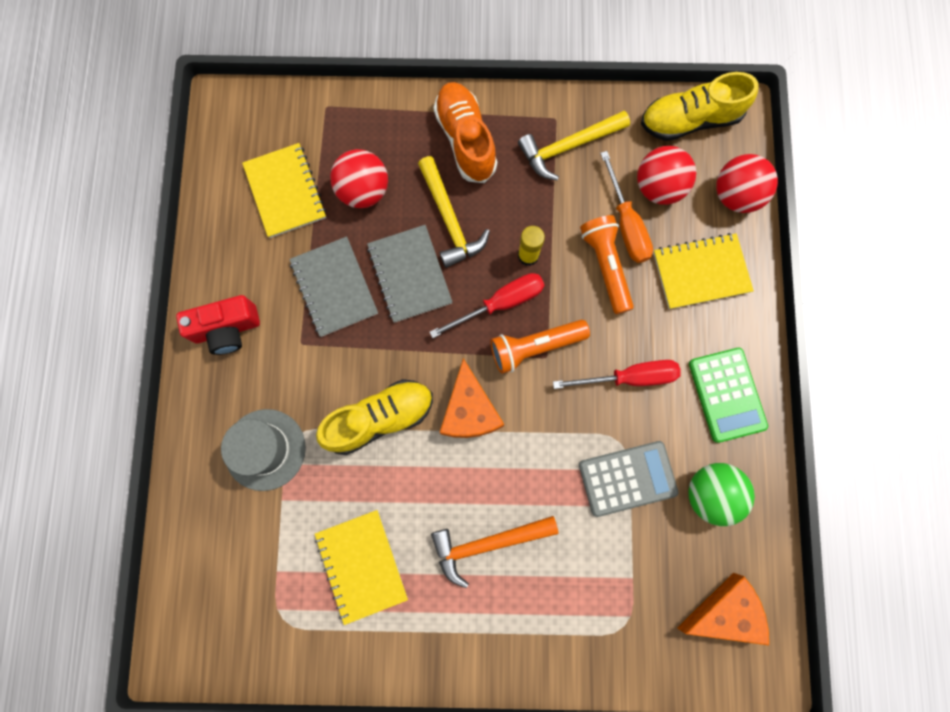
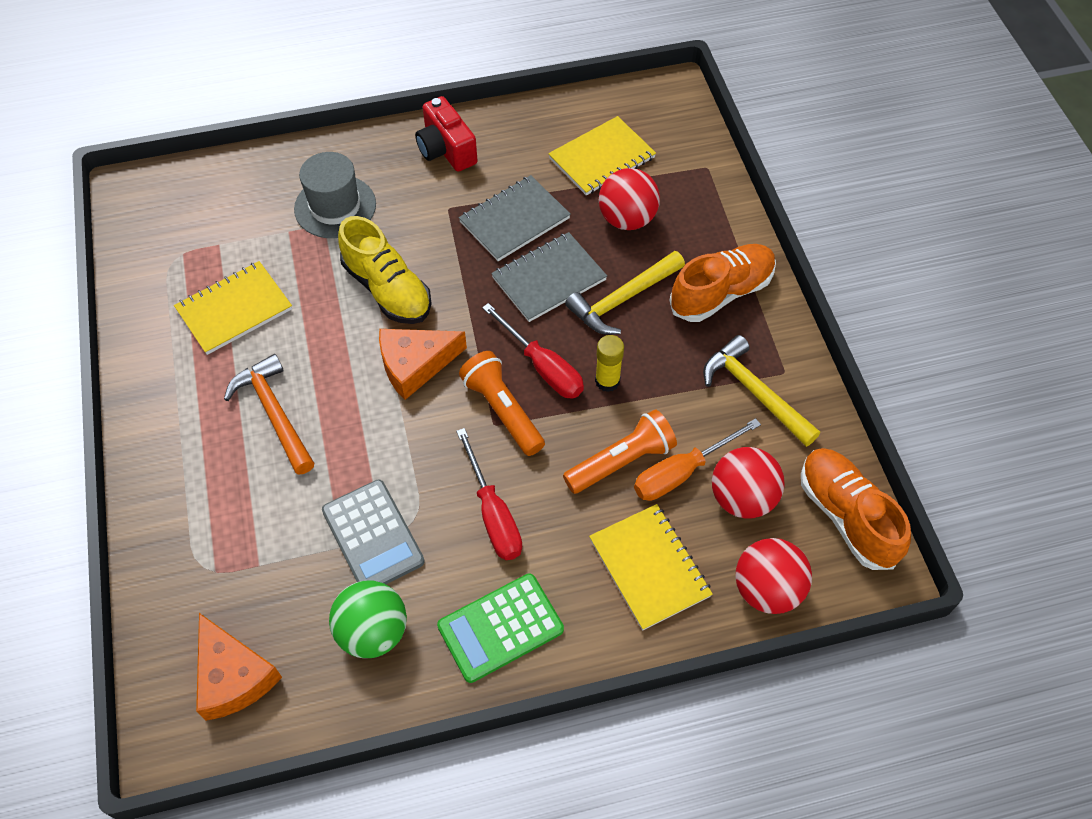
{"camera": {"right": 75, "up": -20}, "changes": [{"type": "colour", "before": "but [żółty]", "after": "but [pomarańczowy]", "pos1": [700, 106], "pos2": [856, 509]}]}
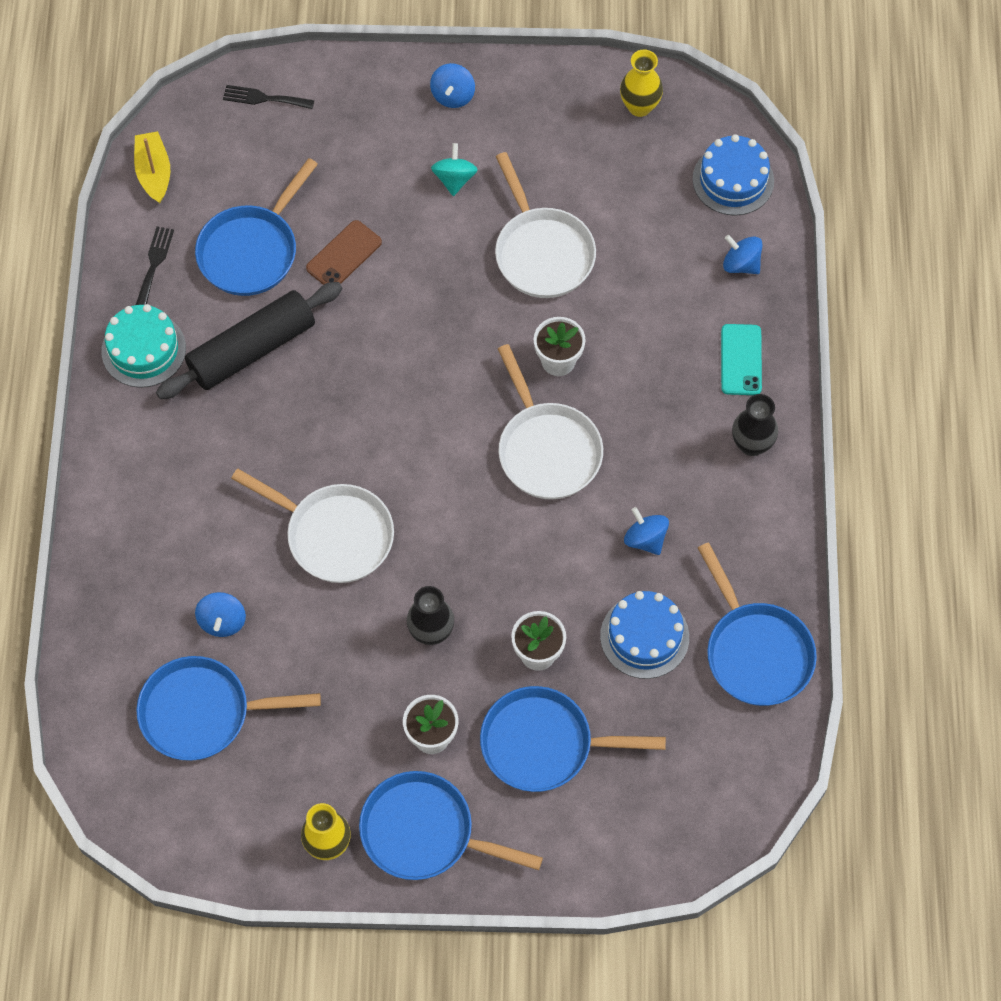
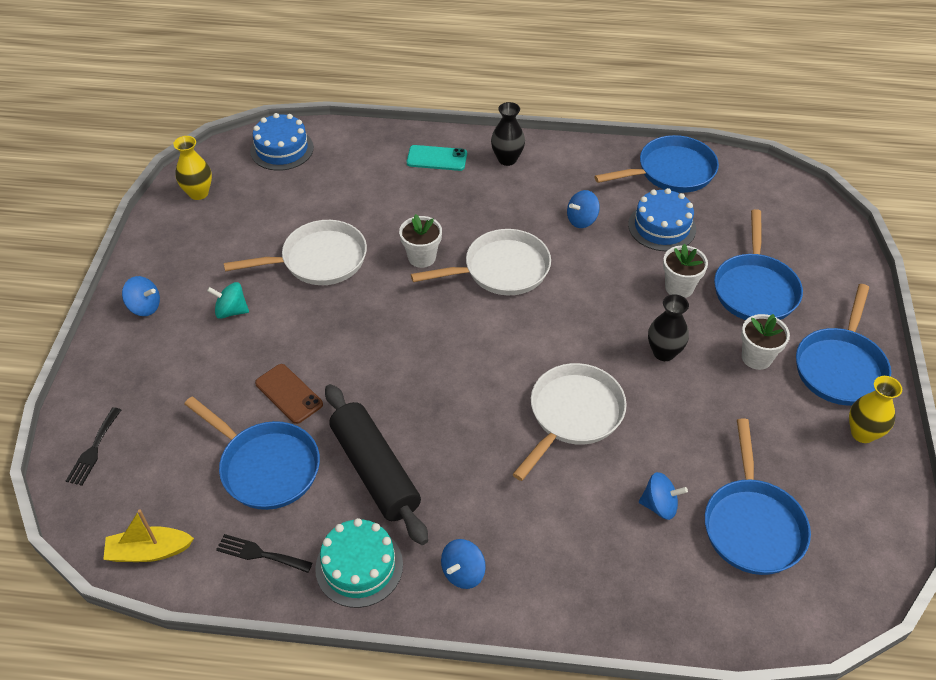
{"camera": {"right": -85, "up": -15}, "changes": [{"type": "relocated", "before": "bączek [niebieski]", "pos1": [743, 254], "pos2": [463, 564]}]}
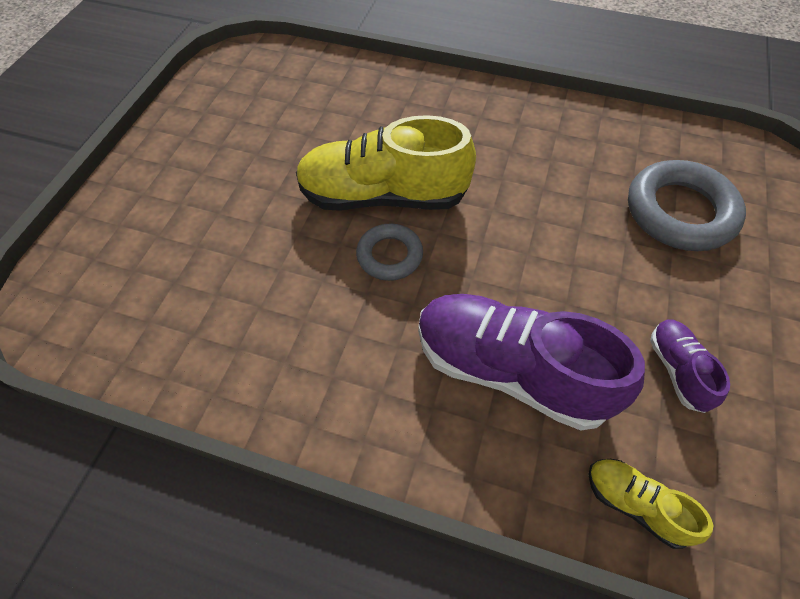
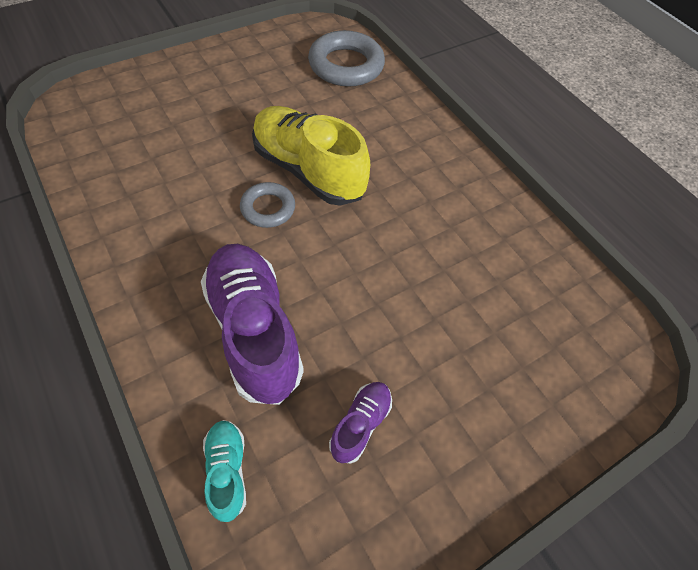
{"camera": {"right": 35, "up": 0}, "changes": [{"type": "colour", "before": "but [żółty]", "after": "but [turkusowy]", "pos1": [651, 504], "pos2": [224, 471]}, {"type": "relocated", "before": "pierścień [szary]", "pos1": [687, 205], "pos2": [346, 58]}]}
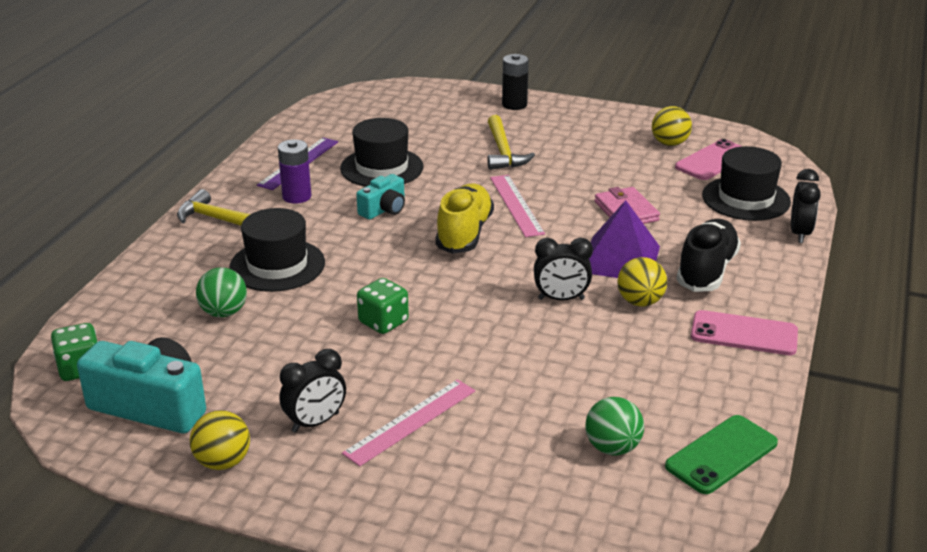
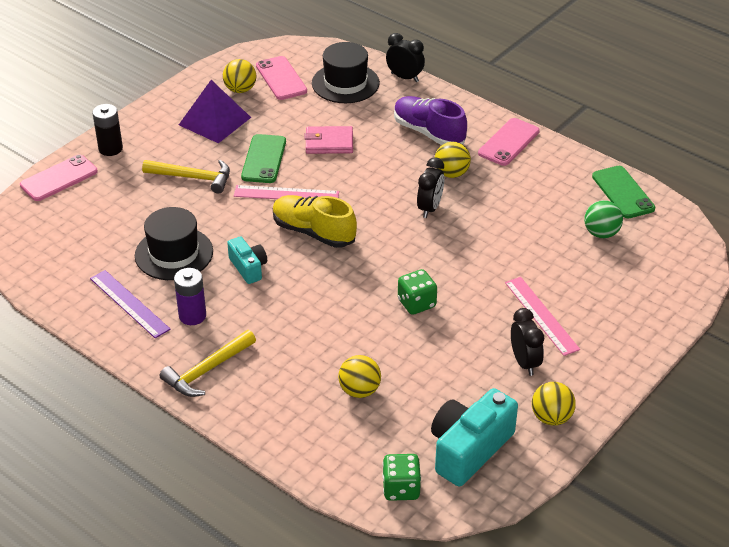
{"camera": {"right": -70, "up": 10}, "changes": [{"type": "colour", "before": "piłka [zielony]", "after": "piłka [żółty]", "pos1": [221, 292], "pos2": [359, 376]}, {"type": "missing", "before": "kapelusz [czarny]", "pos1": [277, 250]}, {"type": "relocated", "before": "piramida [fioletowy]", "pos1": [624, 239], "pos2": [215, 111]}, {"type": "colour", "before": "but [czarny]", "after": "but [fioletowy]", "pos1": [708, 255], "pos2": [430, 120]}, {"type": "appeared", "after": "telefon [różowy]", "pos2": [59, 178]}, {"type": "appeared", "after": "telefon [zielony]", "pos2": [263, 158]}]}
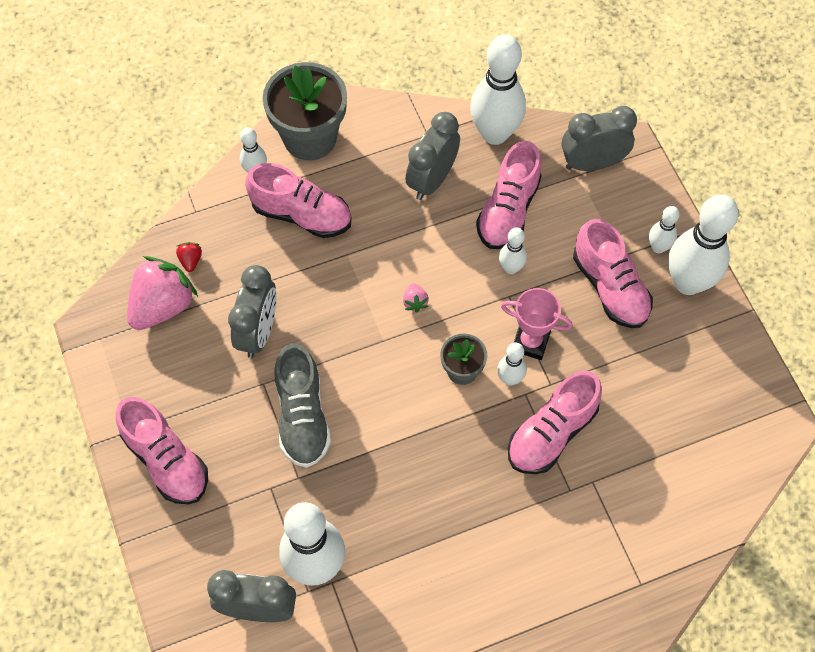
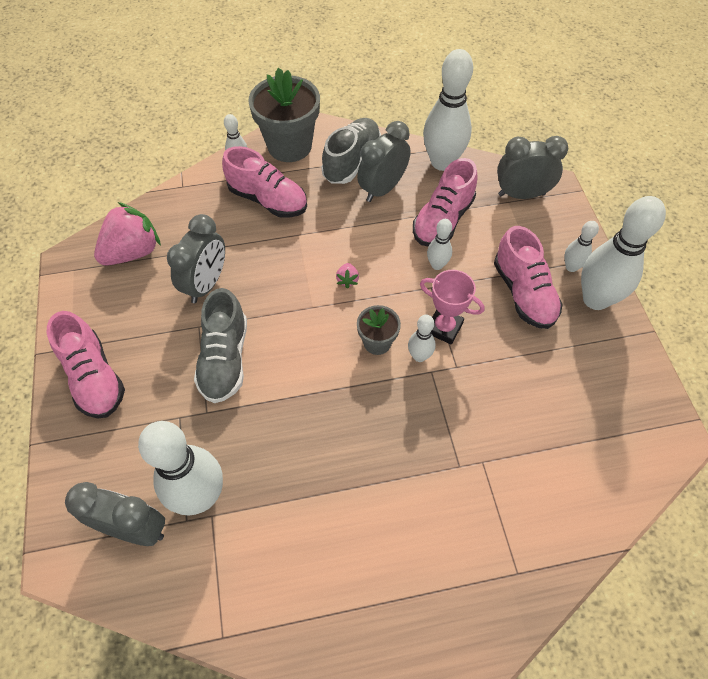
{"camera": {"right": 10, "up": -5}, "changes": [{"type": "missing", "before": "truskawka [czerwony]", "pos1": [189, 257]}, {"type": "missing", "before": "but [różowy]", "pos1": [555, 422]}, {"type": "appeared", "after": "but [szary]", "pos2": [351, 151]}]}
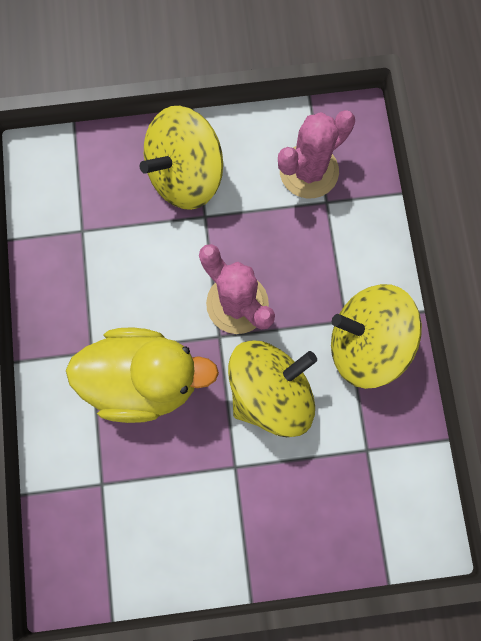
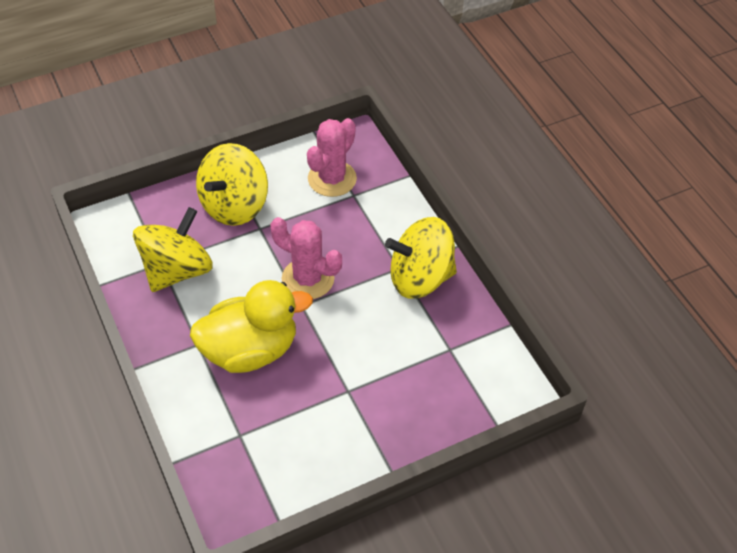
{"camera": {"right": -20, "up": -25}, "changes": [{"type": "relocated", "before": "bączek [żółty]", "pos1": [272, 388], "pos2": [173, 249]}]}
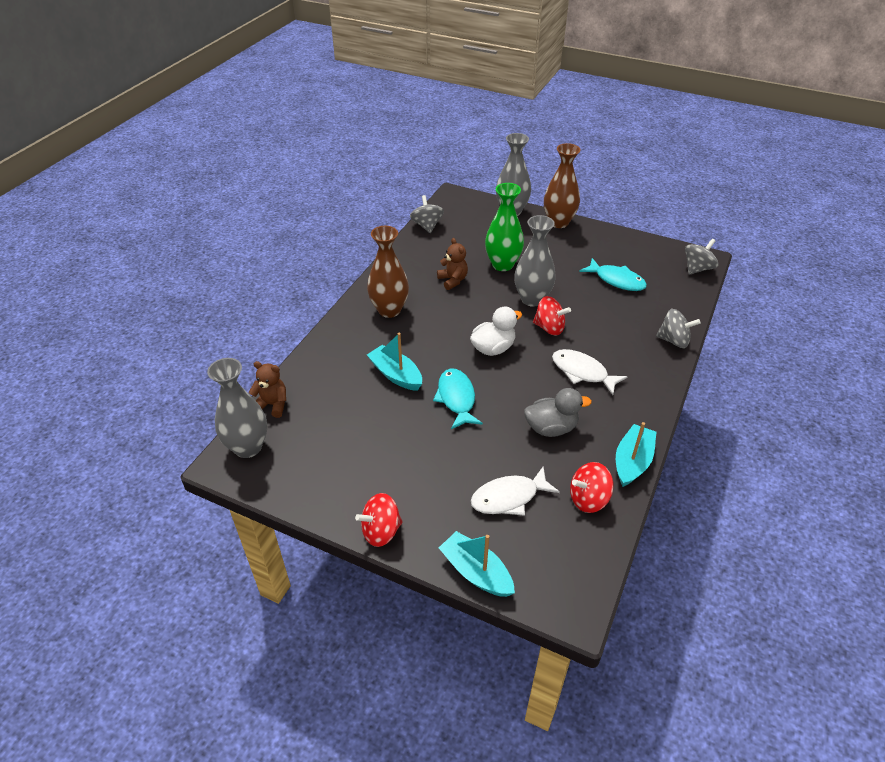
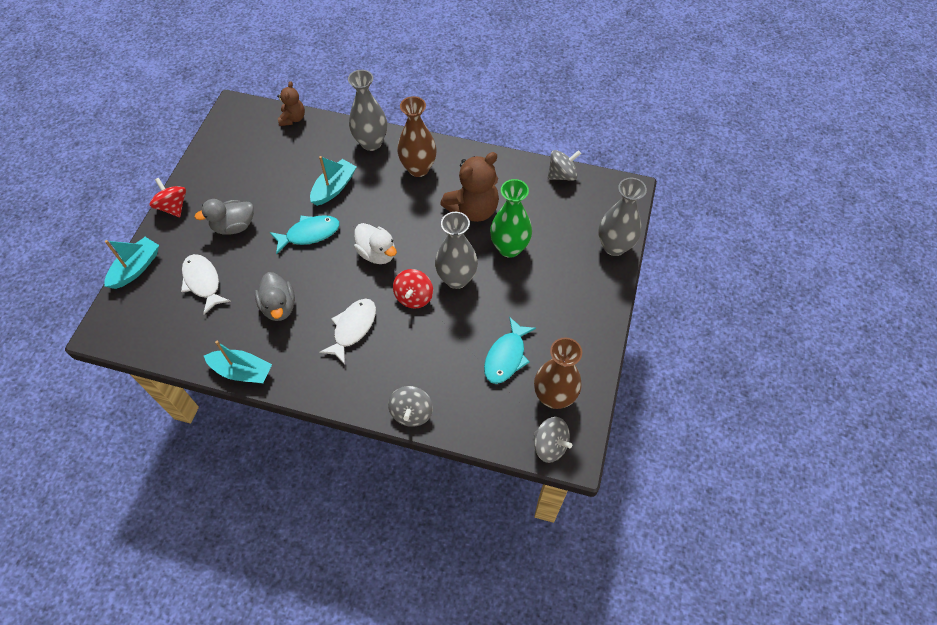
{"camera": {"right": 80, "up": 15}, "changes": [{"type": "relocated", "before": "wazon [szary]", "pos1": [237, 408], "pos2": [367, 110]}, {"type": "size", "before": "miś [brązowy]", "pos1": [452, 264], "pos2": [469, 187], "scale": 1.79}, {"type": "relocated", "before": "wazon [brązowy]", "pos1": [562, 185], "pos2": [558, 373]}, {"type": "missing", "before": "bączek [czerwony]", "pos1": [592, 487]}, {"type": "appeared", "after": "kaczka [szary]", "pos2": [224, 217]}]}
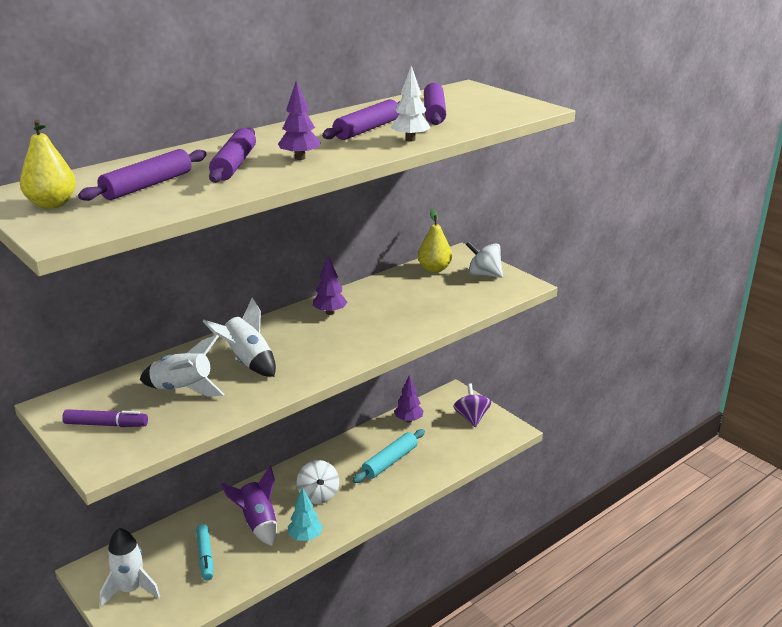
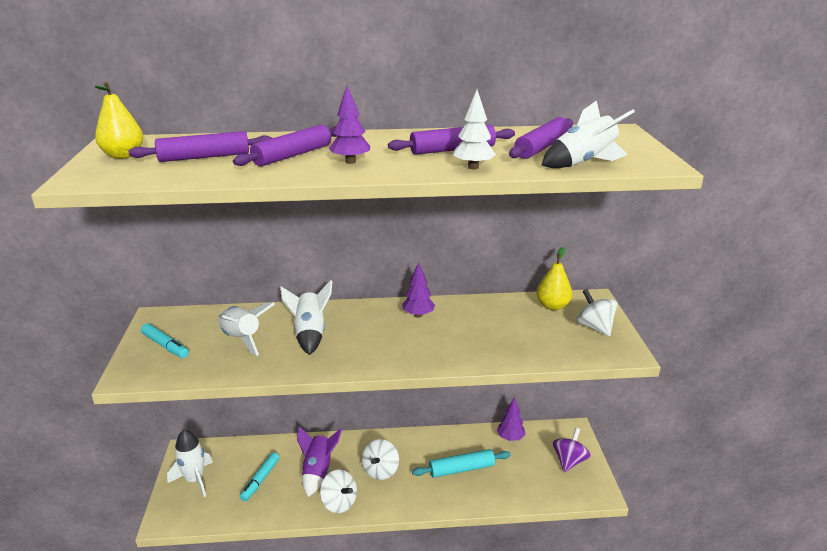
{"camera": {"right": 35, "up": 0}, "changes": [{"type": "colour", "before": "flamaster [fioletowy]", "after": "flamaster [turkusowy]", "pos1": [105, 418], "pos2": [165, 340]}, {"type": "exchanged", "before": "drzewko [turkusowy]", "after": "bączek [biały]", "pos1": [305, 514], "pos2": [338, 491]}, {"type": "appeared", "after": "rakieta [biały]", "pos2": [588, 134]}]}
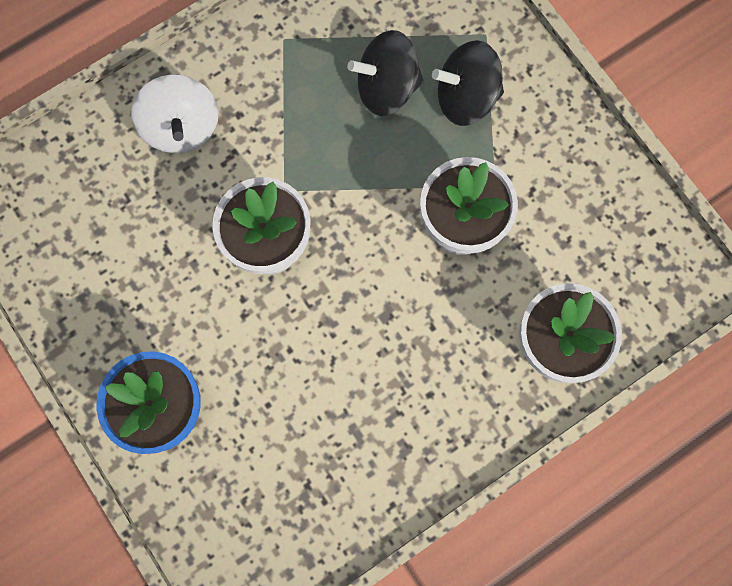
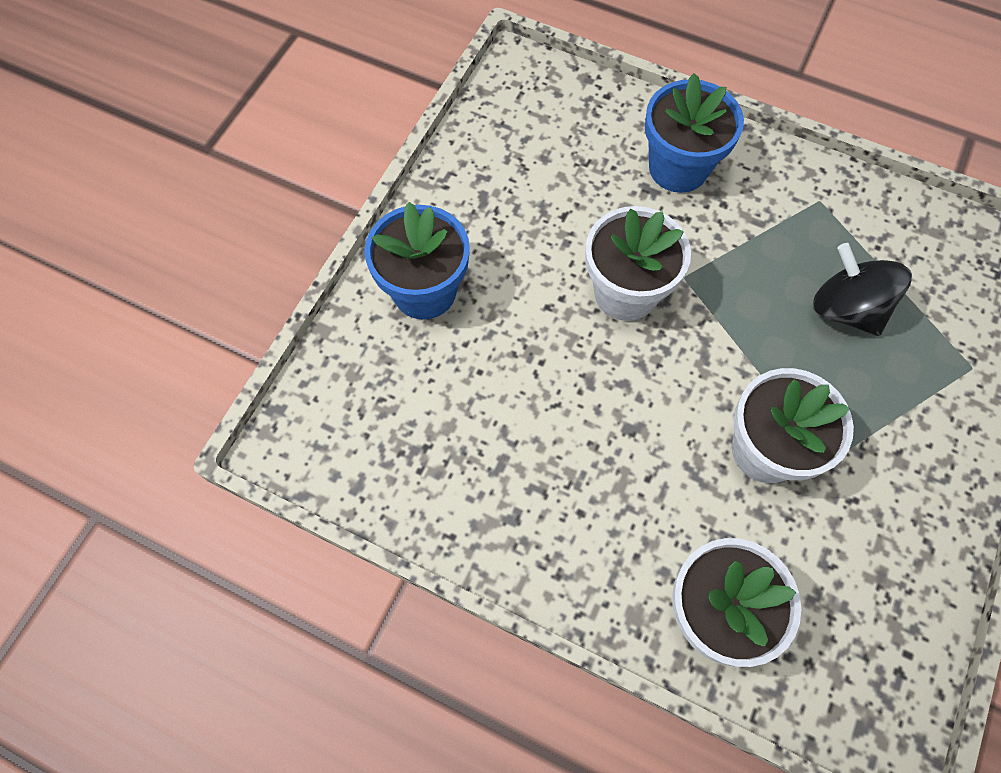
{"camera": {"right": 60, "up": -10}, "changes": [{"type": "exchanged", "before": "bączek [biały]", "after": "doniczka [niebieski]", "pos1": [174, 113], "pos2": [694, 133]}, {"type": "missing", "before": "bączek [czarny]", "pos1": [468, 83]}]}
